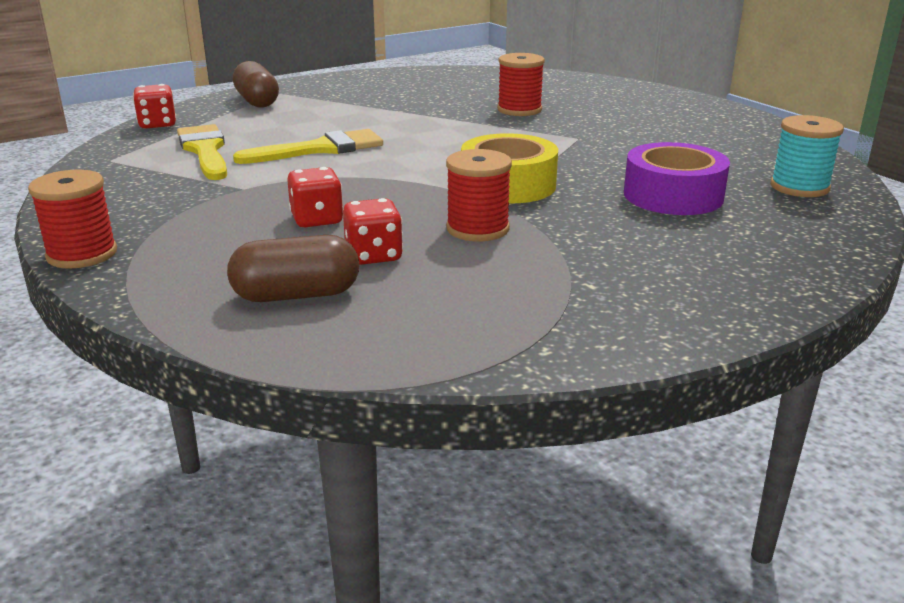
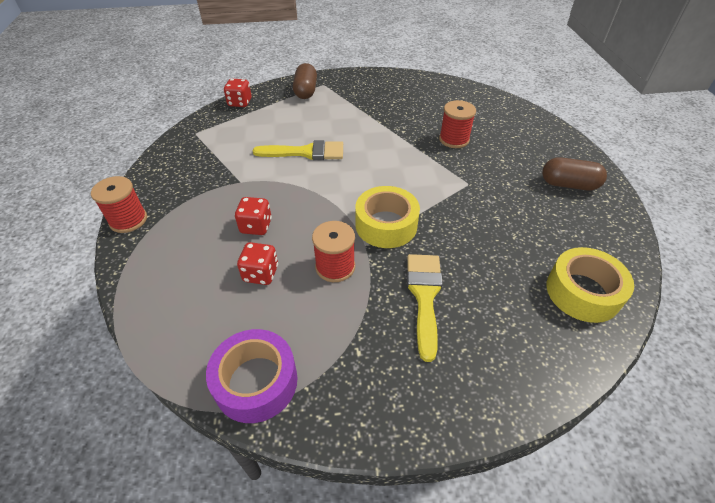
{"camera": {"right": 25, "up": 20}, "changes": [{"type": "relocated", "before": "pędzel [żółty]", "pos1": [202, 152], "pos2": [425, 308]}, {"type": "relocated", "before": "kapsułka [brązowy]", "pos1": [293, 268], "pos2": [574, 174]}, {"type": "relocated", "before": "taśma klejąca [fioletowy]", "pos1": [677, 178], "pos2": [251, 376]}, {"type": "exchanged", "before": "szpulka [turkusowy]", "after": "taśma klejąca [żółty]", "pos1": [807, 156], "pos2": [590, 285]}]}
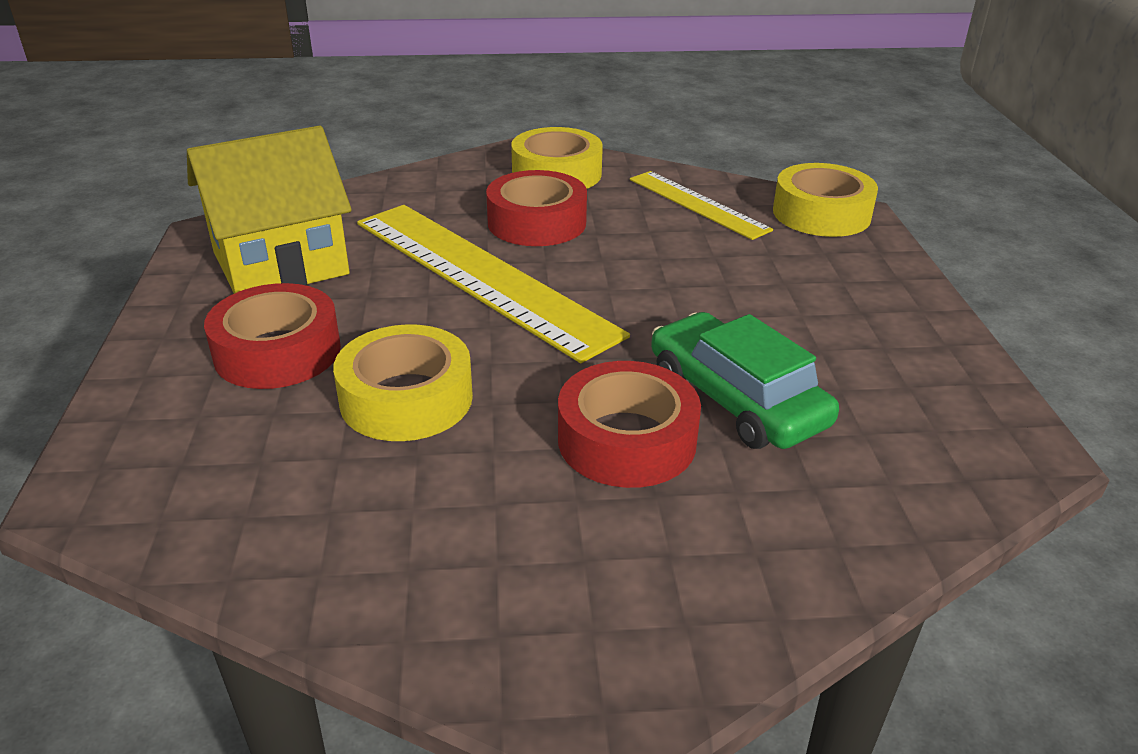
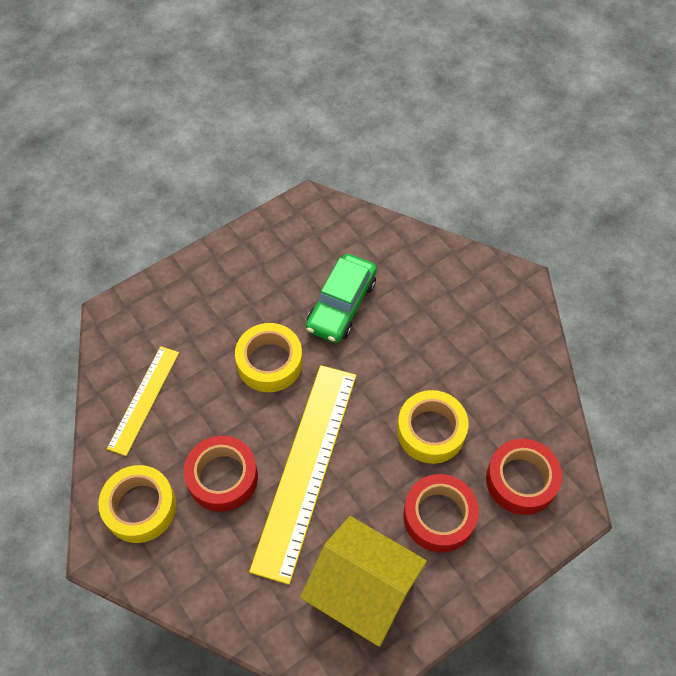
{"camera": {"right": -120, "up": 25}, "changes": [{"type": "relocated", "before": "taśma klejąca [czerwony]", "pos1": [629, 424], "pos2": [524, 477]}, {"type": "relocated", "before": "taśma klejąca [żółty]", "pos1": [825, 200], "pos2": [269, 357]}]}
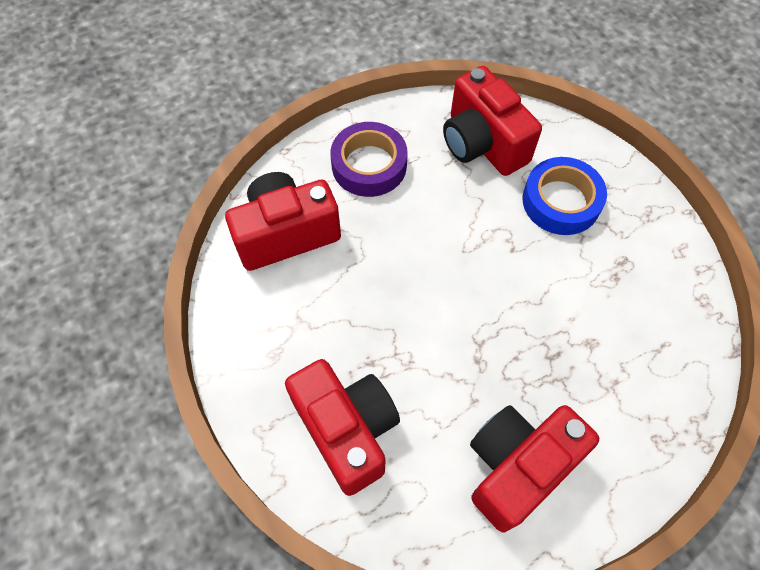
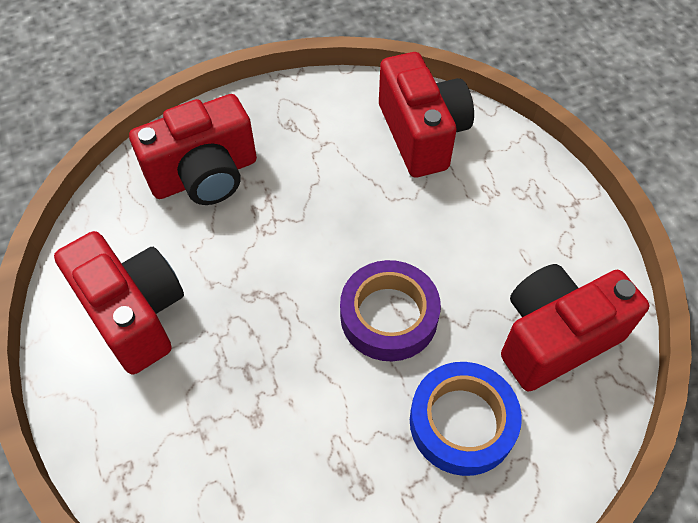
{"camera": {"right": 95, "up": -5}, "changes": [{"type": "relocated", "before": "taśma klejąca [fioletowy]", "pos1": [369, 159], "pos2": [390, 310]}]}
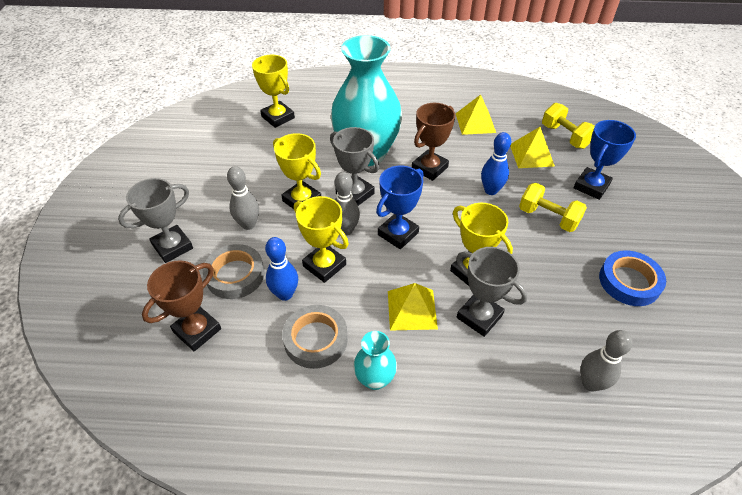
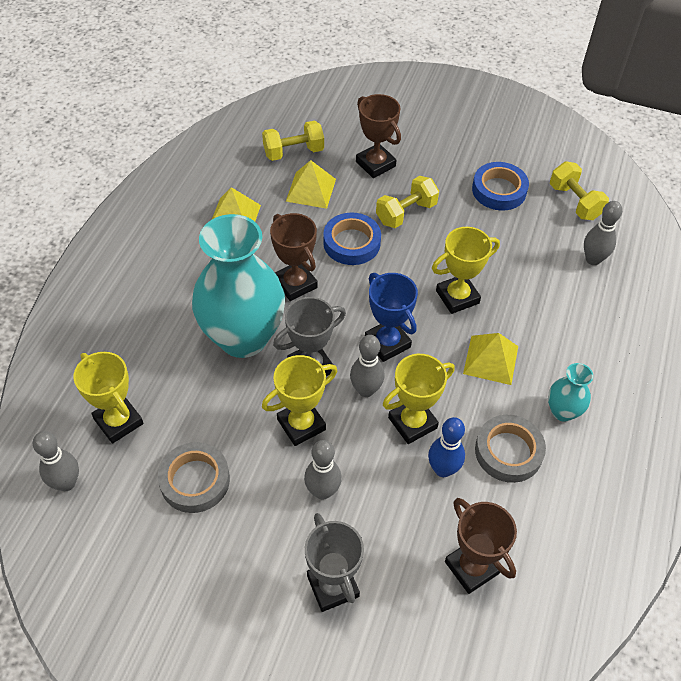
{"camera": {"right": -75, "up": 5}, "changes": [{"type": "relocated", "before": "taśma klejąca [szary]", "pos1": [234, 271], "pos2": [194, 477]}, {"type": "spun", "before": "puchar [żółty]", "pos1": [273, 91], "pos2": [108, 398], "turn": 75}, {"type": "missing", "before": "puchar [szary]", "pos1": [491, 292]}, {"type": "exchanged", "before": "kręgiel [niebieski]", "after": "taśma klejąca [niebieski]", "pos1": [496, 163], "pos2": [352, 239]}, {"type": "colour", "before": "puchar [niebieski]", "after": "puchar [brązowy]", "pos1": [605, 160], "pos2": [378, 136]}, {"type": "appeared", "after": "kręgiel [szary]", "pos2": [56, 461]}, {"type": "appeared", "after": "hantel [żółty]", "pos2": [579, 190]}]}
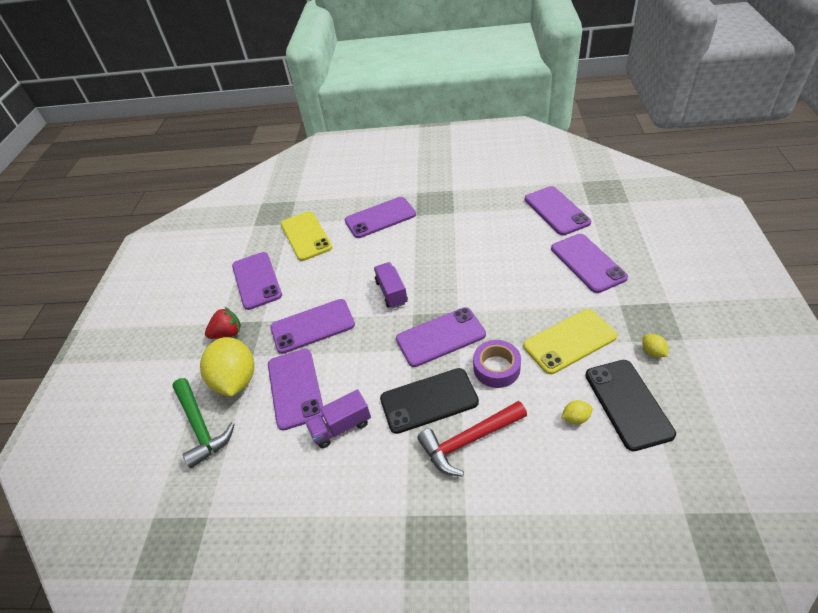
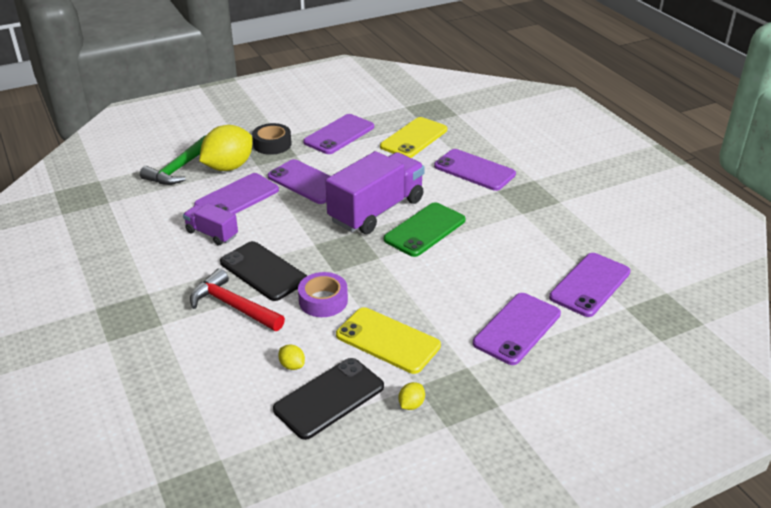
{"camera": {"right": 55, "up": -10}, "changes": [{"type": "exchanged", "before": "truskawka [czerwony]", "after": "taśma klejąca [czarny]", "pos1": [223, 323], "pos2": [272, 139]}, {"type": "size", "before": "ciężarówka [fioletowy]", "pos1": [391, 285], "pos2": [375, 192], "scale": 1.97}, {"type": "missing", "before": "telefon [fioletowy]", "pos1": [441, 337]}, {"type": "appeared", "after": "telefon [zielony]", "pos2": [425, 229]}]}
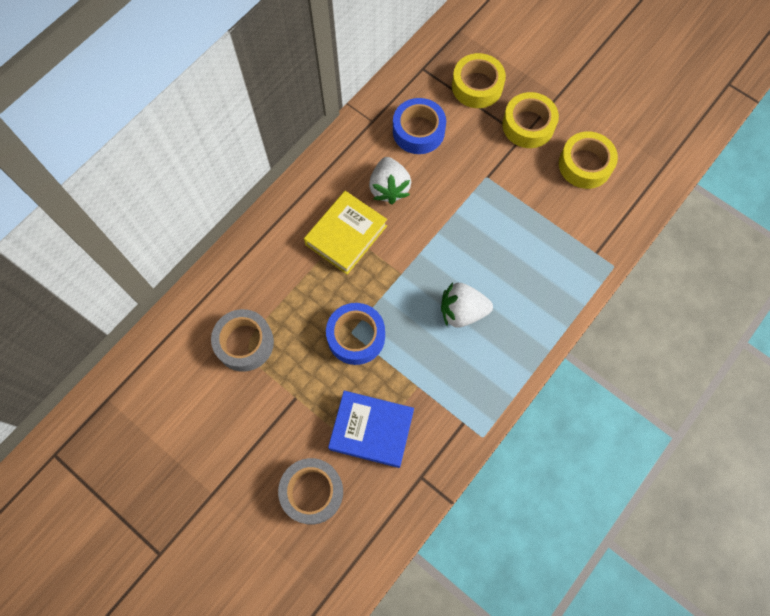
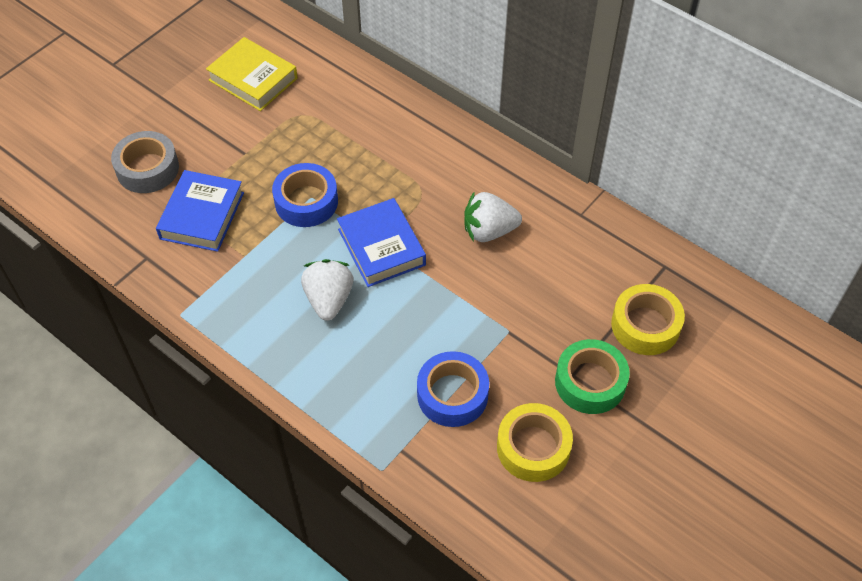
{"camera": {"right": 90, "up": -15}, "changes": [{"type": "missing", "before": "taśma klejąca [szary]", "pos1": [242, 340]}, {"type": "relocated", "before": "książka [żółty]", "pos1": [345, 232], "pos2": [252, 74]}, {"type": "relocated", "before": "taśma klejąca [niebieski]", "pos1": [419, 126], "pos2": [453, 389]}, {"type": "colour", "before": "taśma klejąca [żółty]", "after": "taśma klejąca [zielony]", "pos1": [530, 120], "pos2": [592, 376]}, {"type": "appeared", "after": "książka [niebieski]", "pos2": [381, 242]}]}
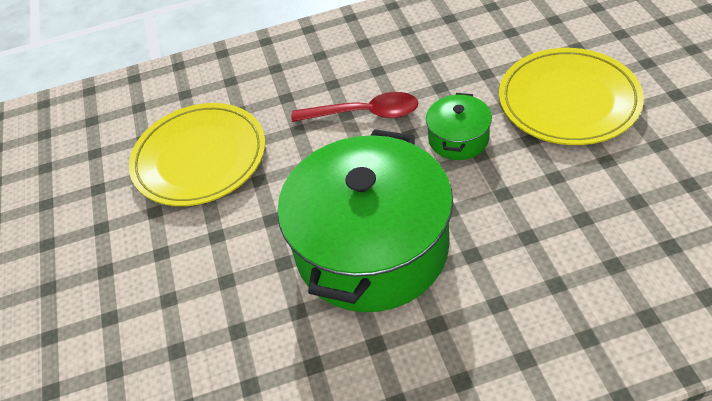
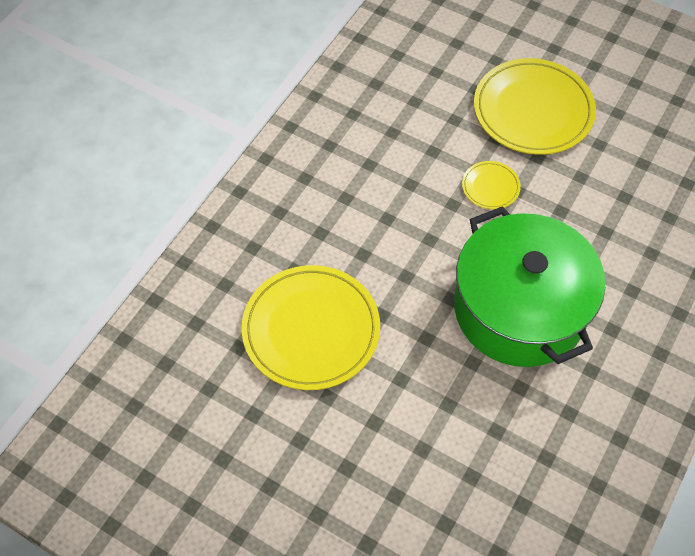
{"camera": {"right": -50, "up": 10}, "changes": [{"type": "missing", "before": "łyżka [czerwony]", "pos1": [354, 107]}, {"type": "exchanged", "before": "garnek [zielony]", "after": "talerz [żółty]", "pos1": [459, 126], "pos2": [491, 185]}]}
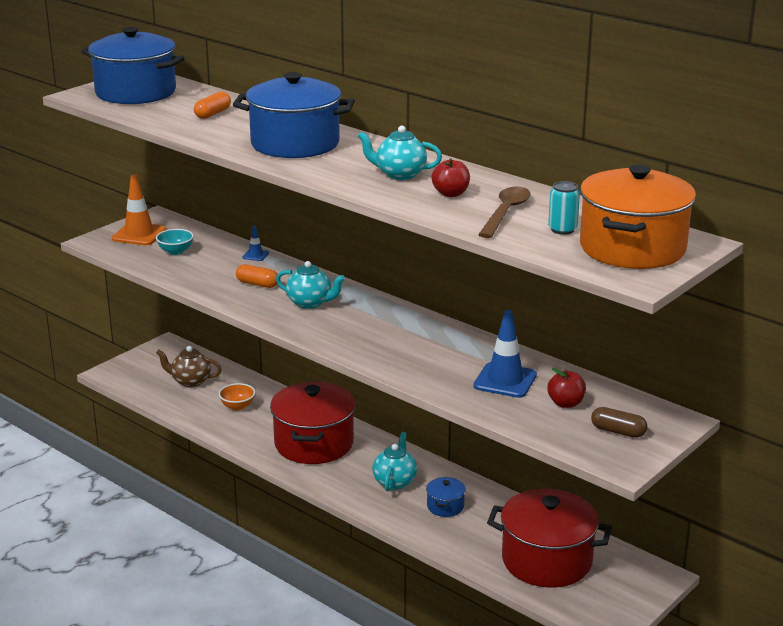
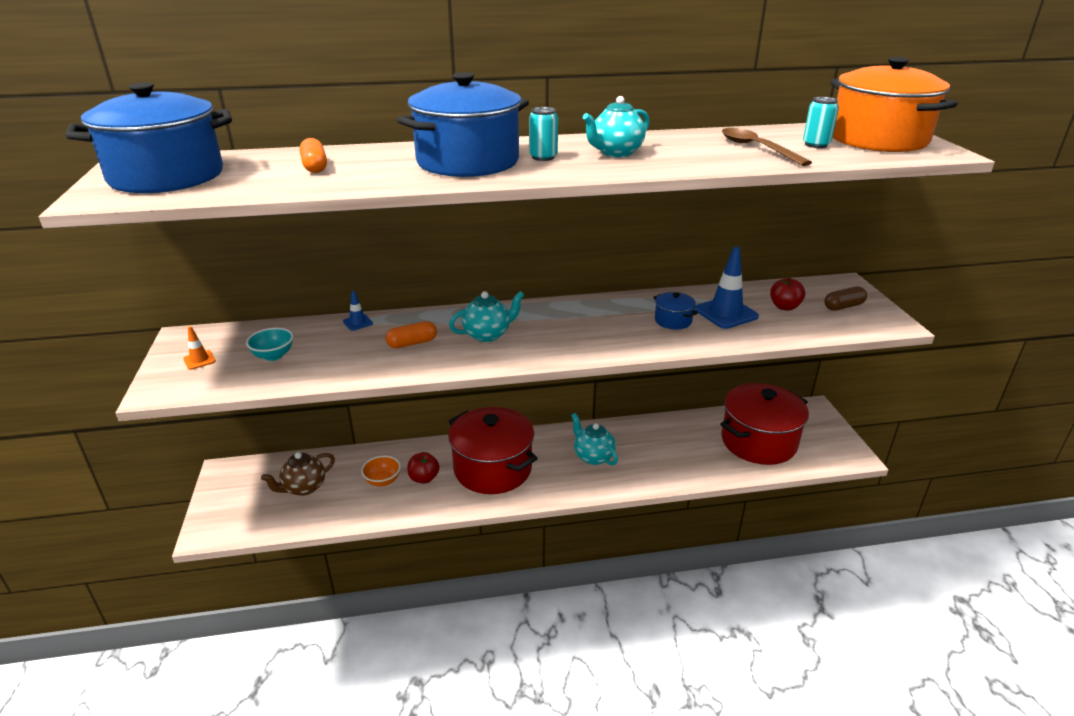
{"camera": {"right": -50, "up": 5}, "changes": [{"type": "size", "before": "pachołek [pomarańczowy]", "pos1": [139, 210], "pos2": [199, 348], "scale": 0.49}, {"type": "relocated", "before": "garnek [niebieski]", "pos1": [446, 497], "pos2": [675, 311]}, {"type": "relocated", "before": "jabłko [czerwony]", "pos1": [450, 177], "pos2": [423, 468]}, {"type": "appeared", "after": "puszka [turkusowy]", "pos2": [543, 134]}]}
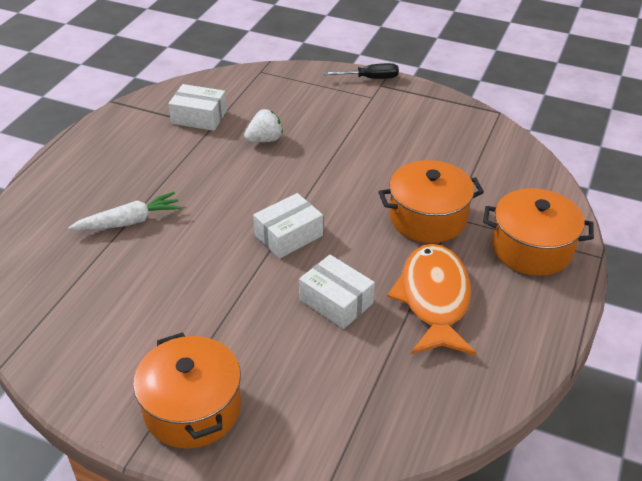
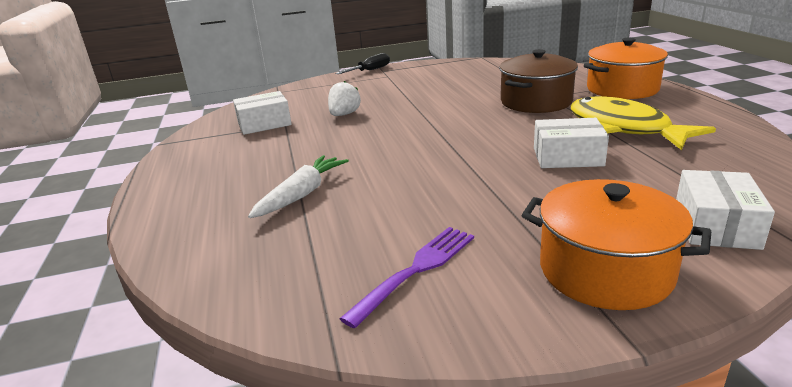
{"camera": {"right": -35, "up": -15}, "changes": [{"type": "relocated", "before": "pudełko [biały]", "pos1": [288, 226], "pos2": [725, 210]}, {"type": "colour", "before": "garnek [pomarańczowy]", "after": "garnek [brązowy]", "pos1": [431, 201], "pos2": [538, 81]}, {"type": "colour", "before": "ryba [pomarańczowy]", "after": "ryba [żółty]", "pos1": [431, 299], "pos2": [643, 123]}, {"type": "appeared", "after": "widelec [fioletowy]", "pos2": [406, 278]}]}
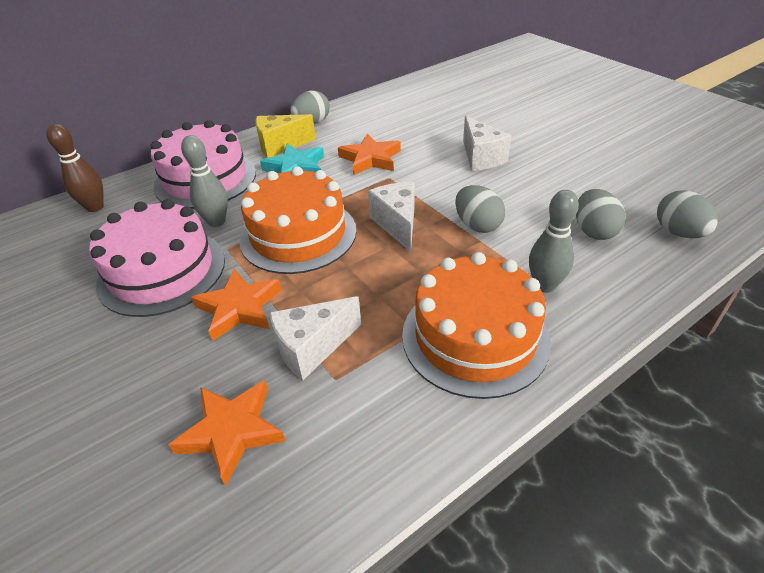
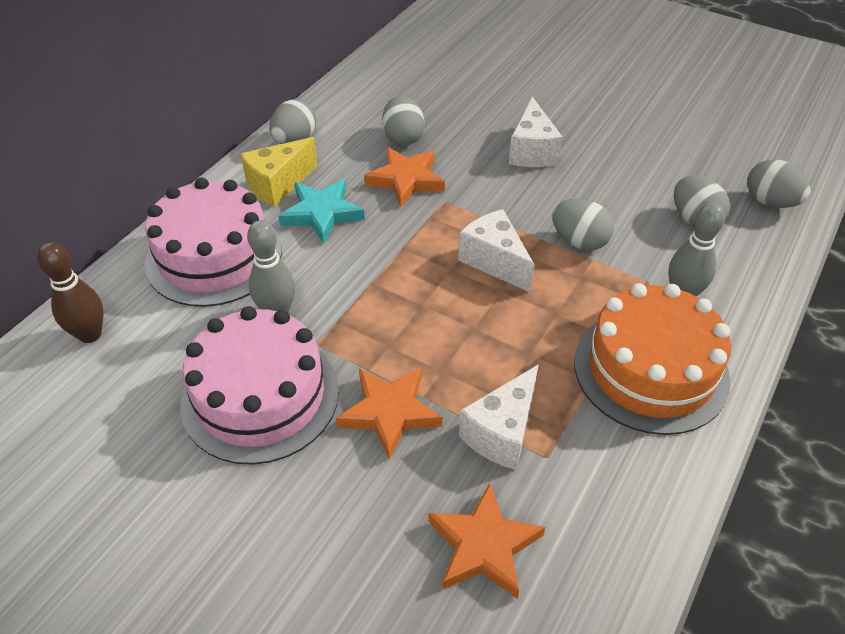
{"camera": {"right": -25, "up": 5}, "changes": [{"type": "missing", "before": "tort [pomarańczowy]", "pos1": [297, 220]}, {"type": "spun", "before": "ser [biały]", "pos1": [487, 143], "pos2": [536, 132], "turn": 45}, {"type": "appeared", "after": "jajko [szary]", "pos2": [403, 121]}]}
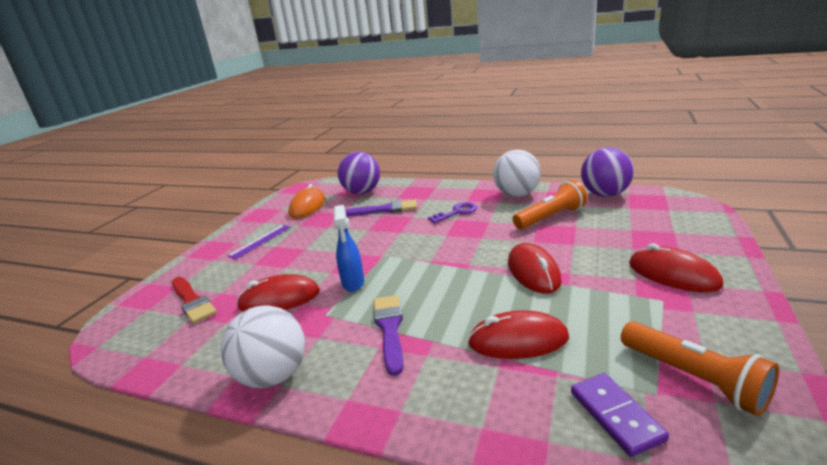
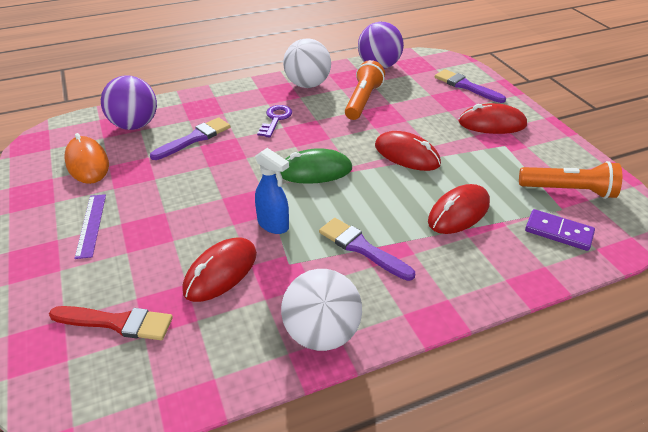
{"camera": {"right": -45, "up": 15}, "changes": [{"type": "appeared", "after": "myszka [zielony]", "pos2": [316, 166]}, {"type": "appeared", "after": "pędzel [fioletowy]", "pos2": [470, 86]}]}
